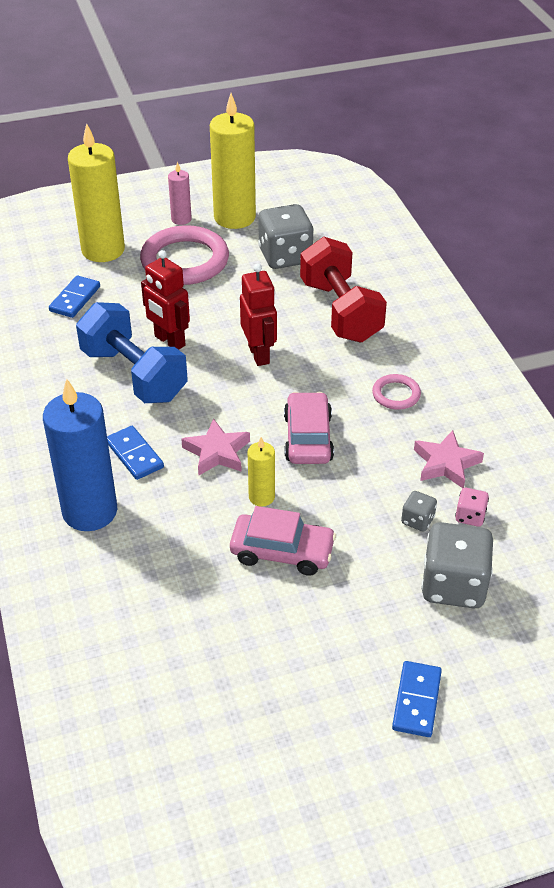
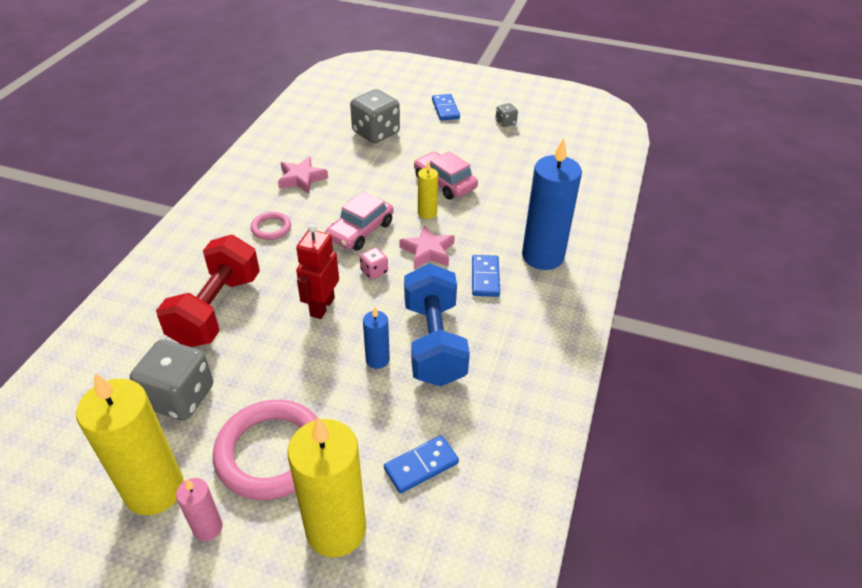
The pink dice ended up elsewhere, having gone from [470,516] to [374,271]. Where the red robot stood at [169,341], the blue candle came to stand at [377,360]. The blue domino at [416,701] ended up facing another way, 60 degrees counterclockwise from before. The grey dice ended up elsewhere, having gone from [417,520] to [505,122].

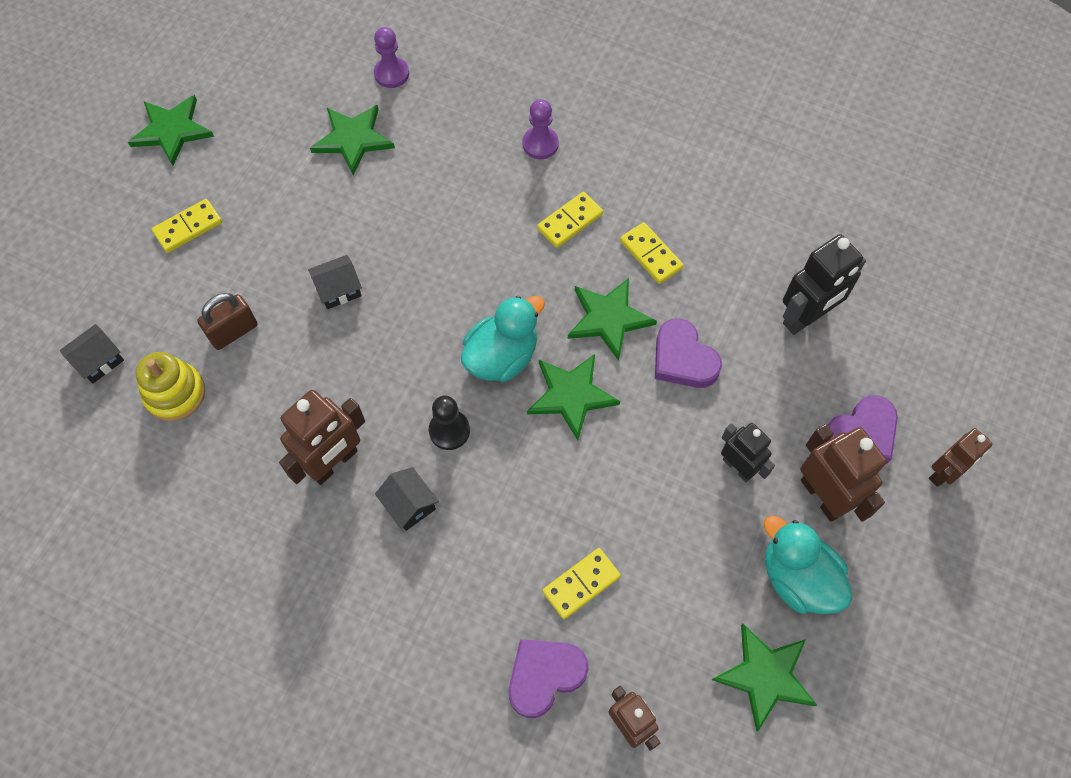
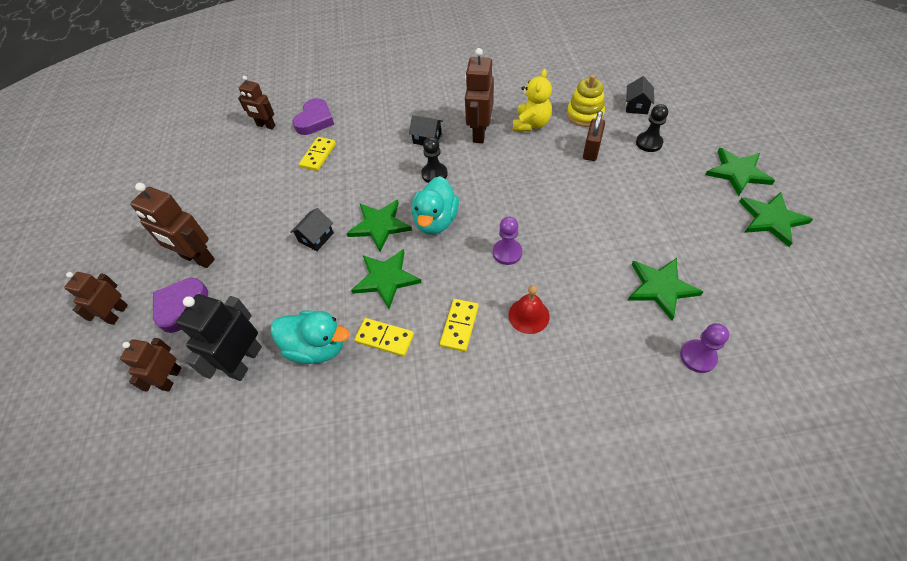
The second view gained the brown robot at [171,378]. The turquoise duck ended up elsewhere, having gone from [797,578] to [317,347]. The black house ended up elsewhere, having gone from [338,289] to [316,237]. The purple pawn ended up elsewhere, having gone from [540,144] to [507,253]. The second view gained the red bell at [528,315]. The second view gained the yellow teddy bear at [531,124]. The second view gained the black pawn at [649,143]. The green star ended up elsewhere, having gone from [765,676] to [737,172]. The second view lost the yellow domino at [188,227]. The second view lost the purple heart at [683,359]. The second view lost the black robot at [738,467].

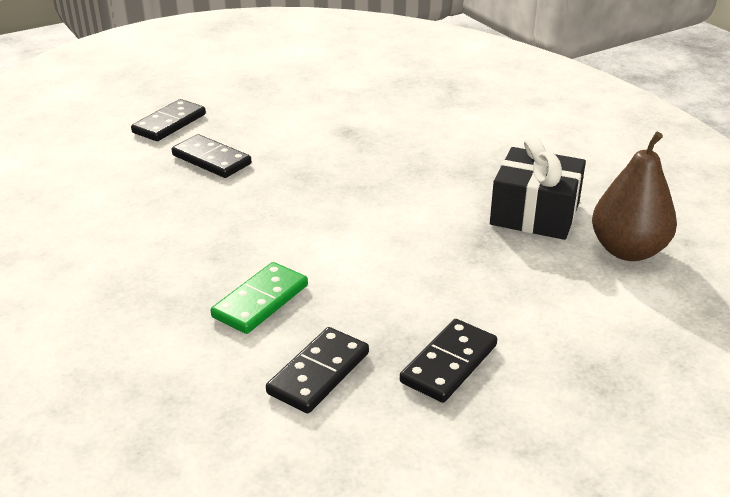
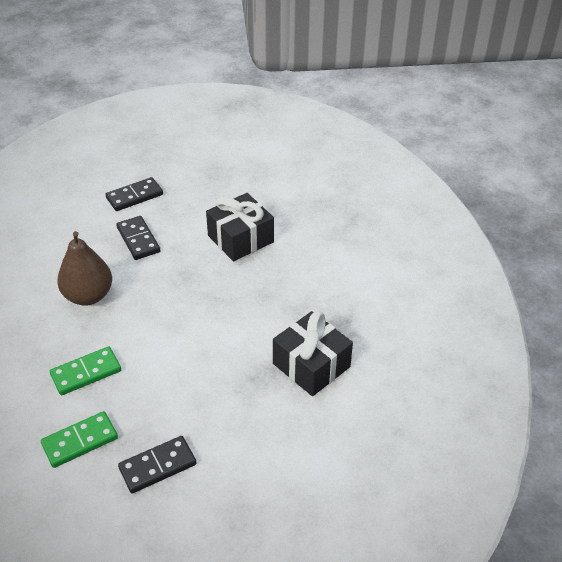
What was the black domino at [319,373] turned into the green domino at [80,441]. The brown pear ended up elsewhere, having gone from [628,250] to [88,296]. The second view gained the black gift at [240,239].

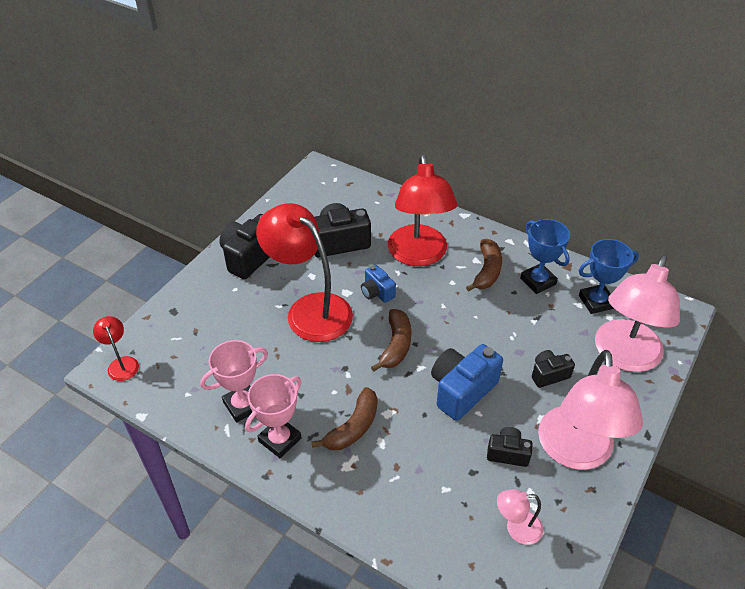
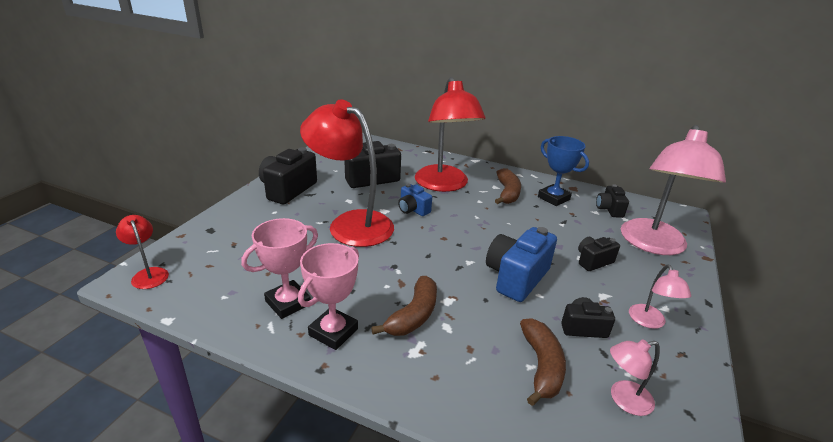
The brown banana ended up elsewhere, having gone from [396,345] to [541,366]. Where the blue trophy stood at [596,302], the black camera came to stand at [609,209]. The size of the pink lamp at [576,452] changed by a factor of 0.44.

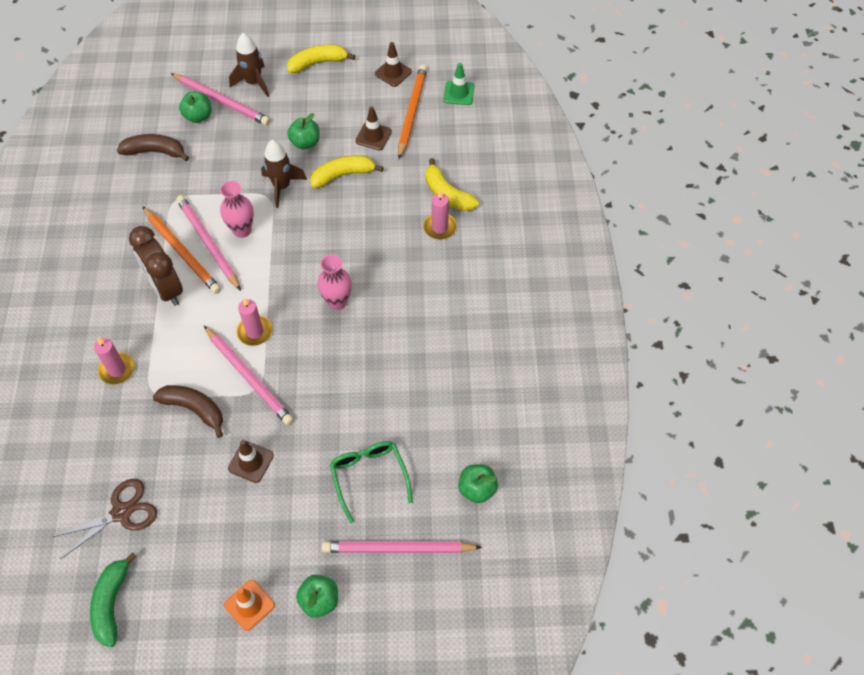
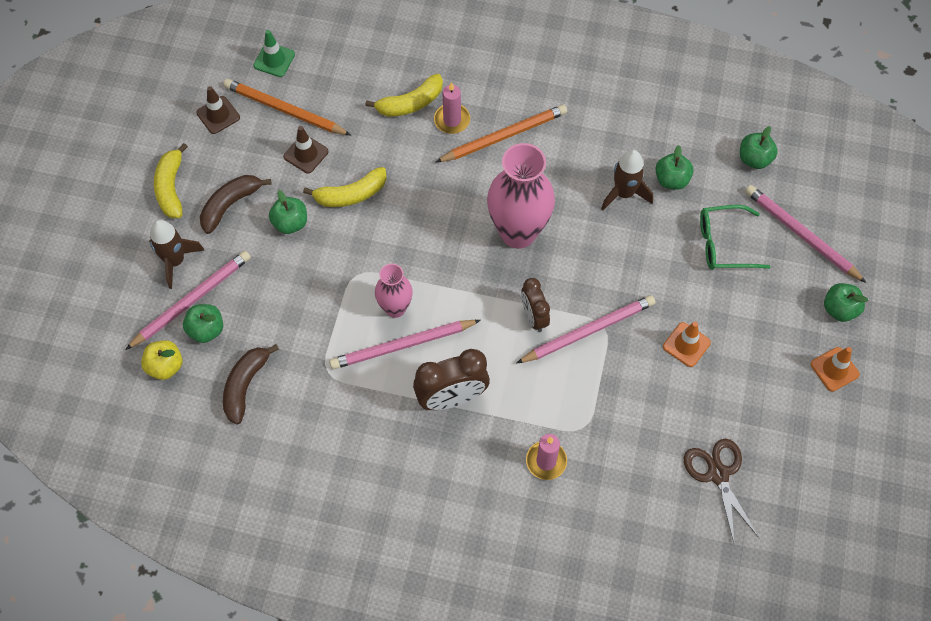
The second view gained the yellow apple at [165,366]. The brown banana ended up elsewhere, having gone from [194,409] to [230,205]. The yellow banana at [343,175] ended up facing another way, 105 degrees counterclockwise from before. The orange pencil ended up elsewhere, having gone from [182,252] to [503,136]. The size of the pink vase at [337,302] changed by a factor of 1.80. Where the pink candle stood at [255,332], the brown clock came to stand at [534,317]. The brown rocket ended up elsewhere, having gone from [282,187] to [624,193]. The second view gained the green apple at [671,180]. What was the brown traffic cone at [251,462] turned into the orange traffic cone at [686,344]. The pink pencil at [398,549] ended up facing another way, 120 degrees clockwise from before. The second view lost the green banana at [112,603].

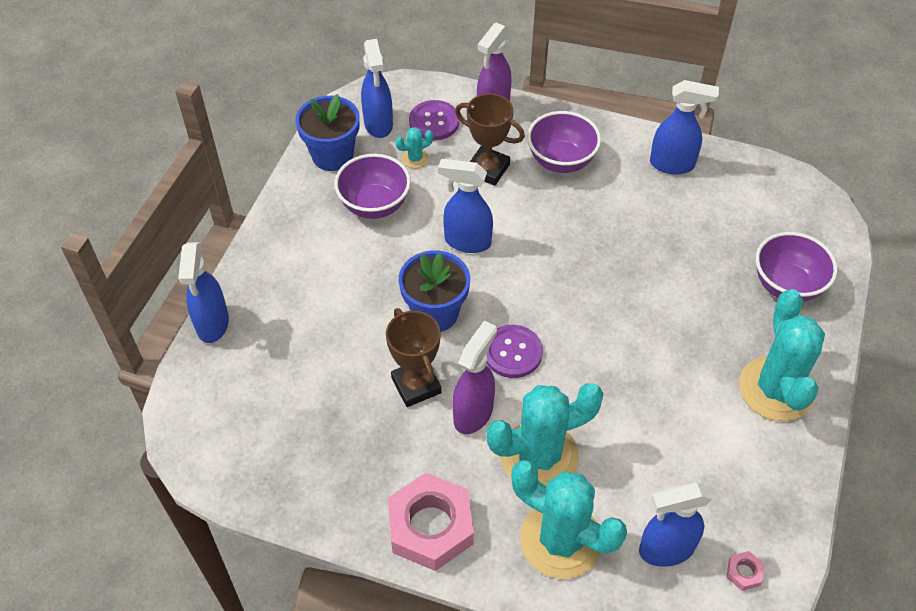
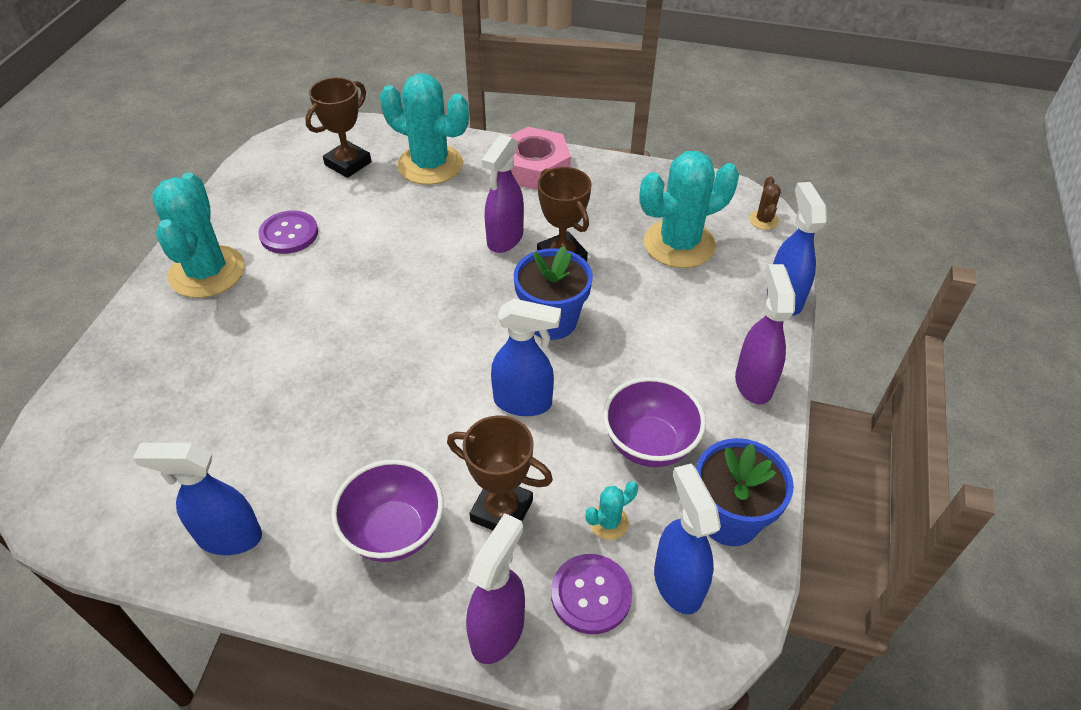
The purple button ended up elsewhere, having gone from [512,352] to [289,234]. Where the blue spray bottle stood at [665,549], the brown trophy came to stand at [348,163]. The turquoise cactus ended up elsewhere, having gone from [539,456] to [679,244]. The second view gained the purple spray bottle at [753,382]. The second view gained the brown cactus at [763,220]. The second view lost the pink nut at [744,573]. The second view lost the purple bowl at [786,285].

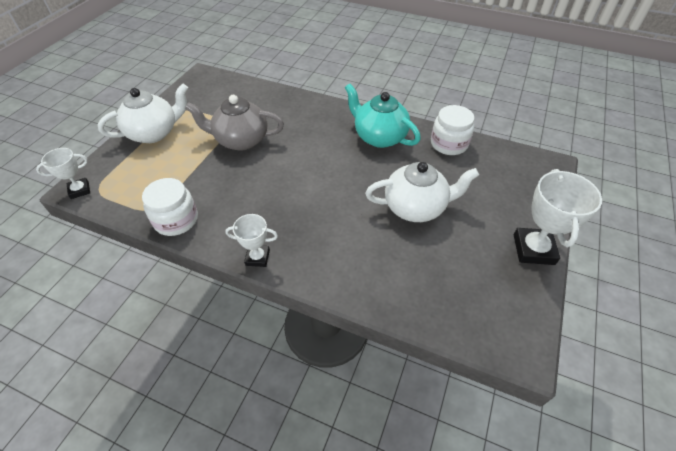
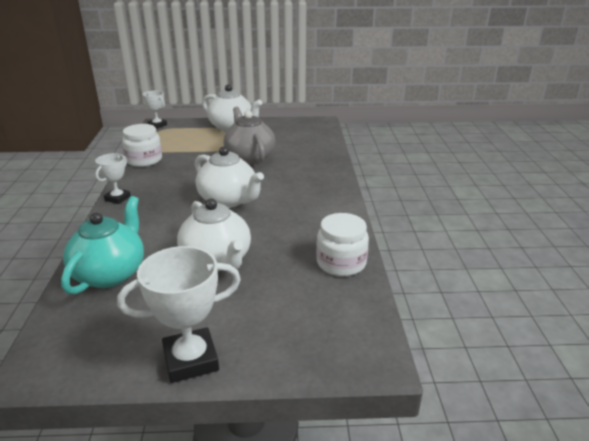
The turquoise teapot ended up elsewhere, having gone from [379,137] to [110,273]. The white trophy at [257,257] ended up facing another way, 45 degrees clockwise from before. The second view gained the white teapot at [228,200].

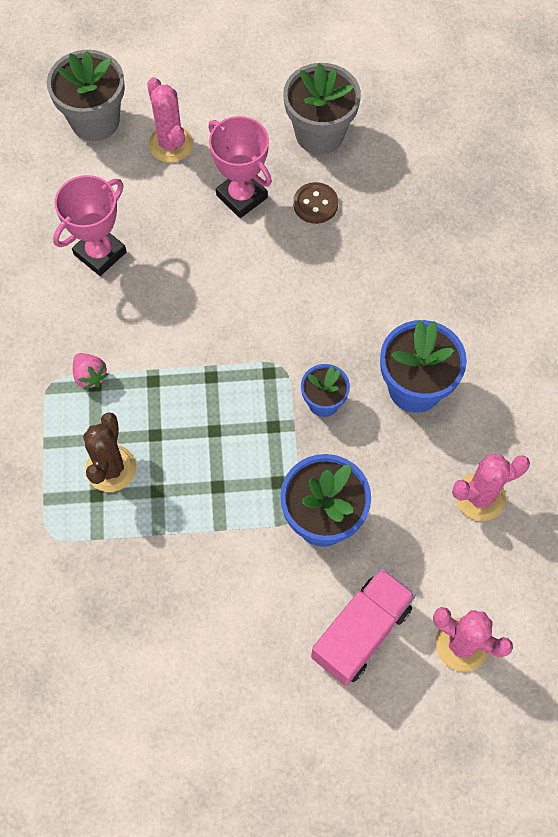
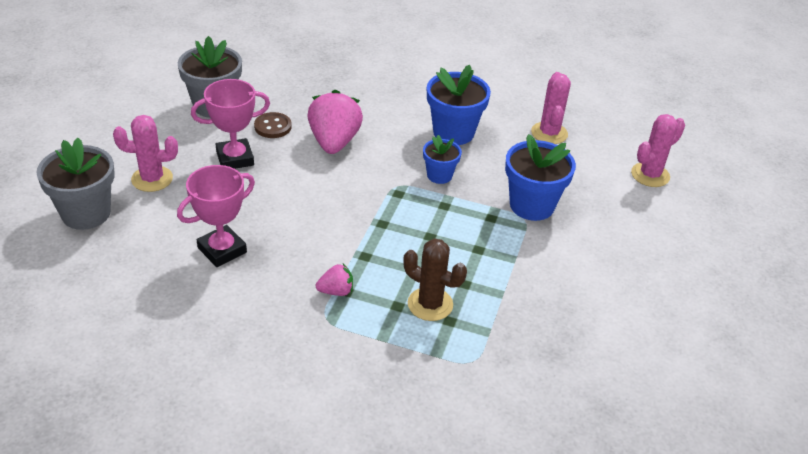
The pink trophy at [100,253] ended up facing another way, 75 degrees clockwise from before. The second view gained the pink strawberry at [334,142]. The second view lost the pink truck at [361,632].

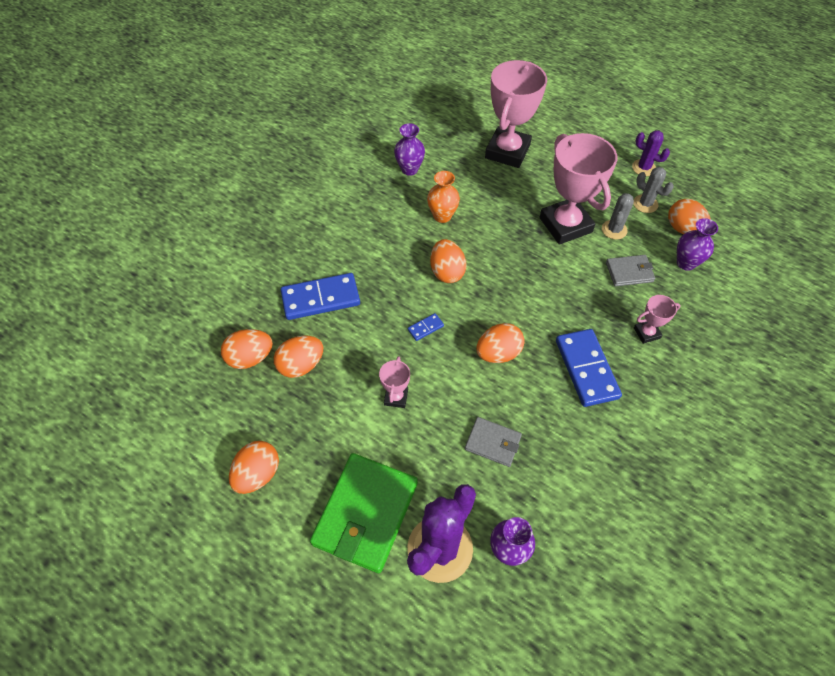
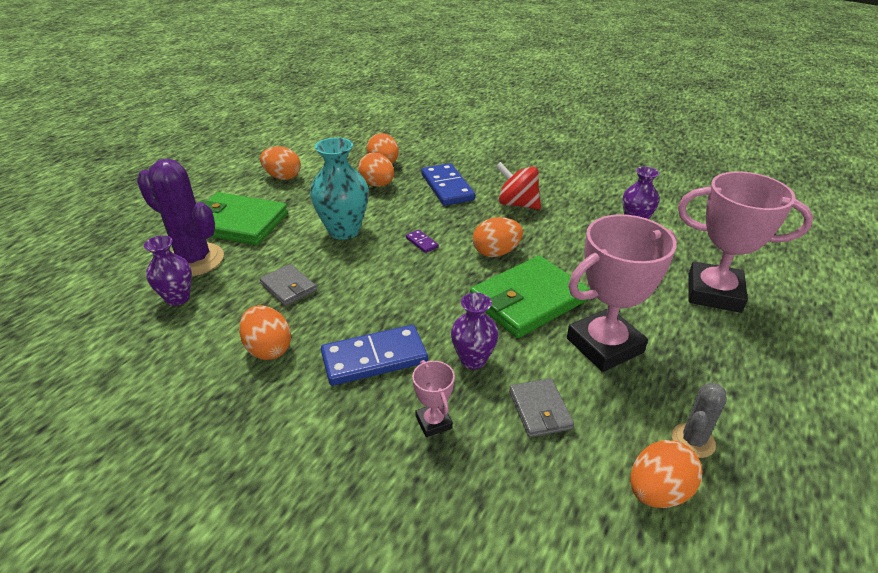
The orange egg ended up elsewhere, having gone from [498,353] to [268,349]. The grey wallet at [493,443] ended up facing another way, 60 degrees counterclockwise from before. Where the pink trophy stood at [396,397], the turquoise vase came to stand at [344,231]. What was the blue domino at [425,328] turned into the purple domino at [421,243]. The purple vase ended up elsewhere, having gone from [685,263] to [473,360]. The second view gained the green wallet at [528,300]. The second view gained the red spinning top at [517,204]. The second view lost the orange vase at [442,216]. The second view lost the grey cactus at [614,230]. The second view lost the purple cactus at [643,168].

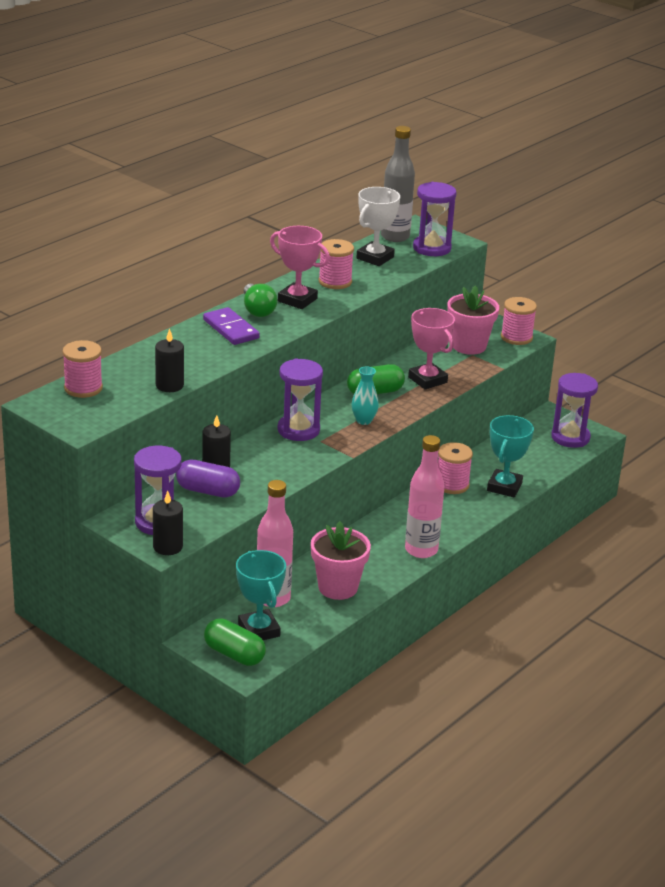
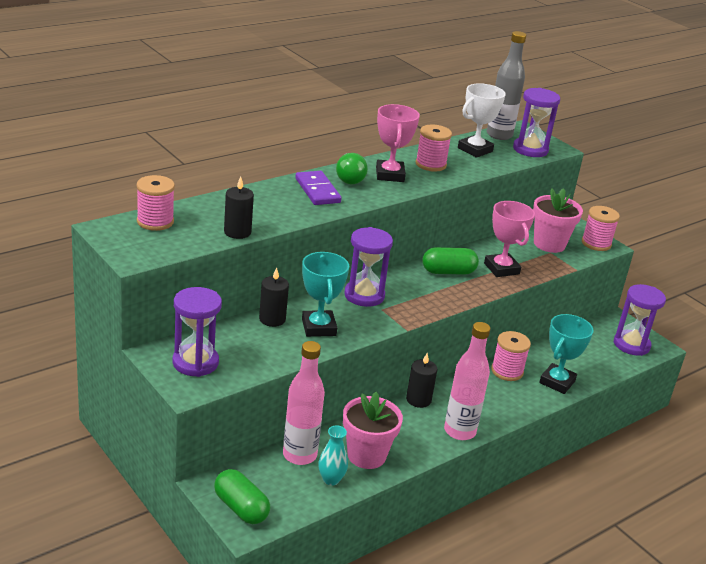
The turquoise trophy ended up elsewhere, having gone from [259,630] to [319,327]. The turquoise vase ended up elsewhere, having gone from [364,420] to [331,479]. The pink trophy at [297,300] ended up facing another way, 45 degrees clockwise from before. The black candle ended up elsewhere, having gone from [168,547] to [418,400]. The second view lost the purple capsule at [208,491].

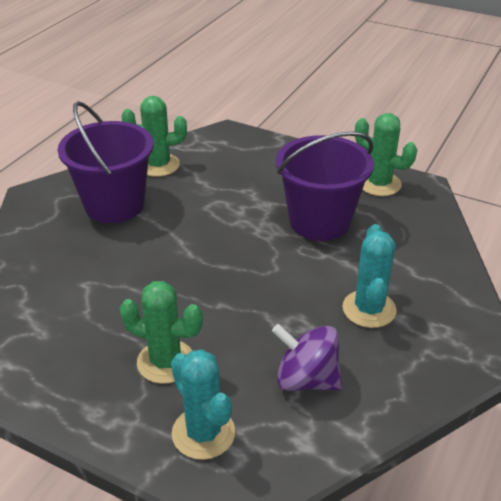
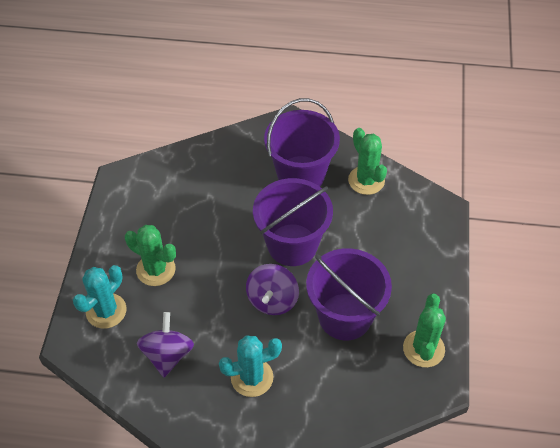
The green cactus at [166,362] ended up facing another way, 60 degrees counterclockwise from before. The second view gained the purple spinning top at [272,300]. The second view gained the purple bucket at [292,245].

